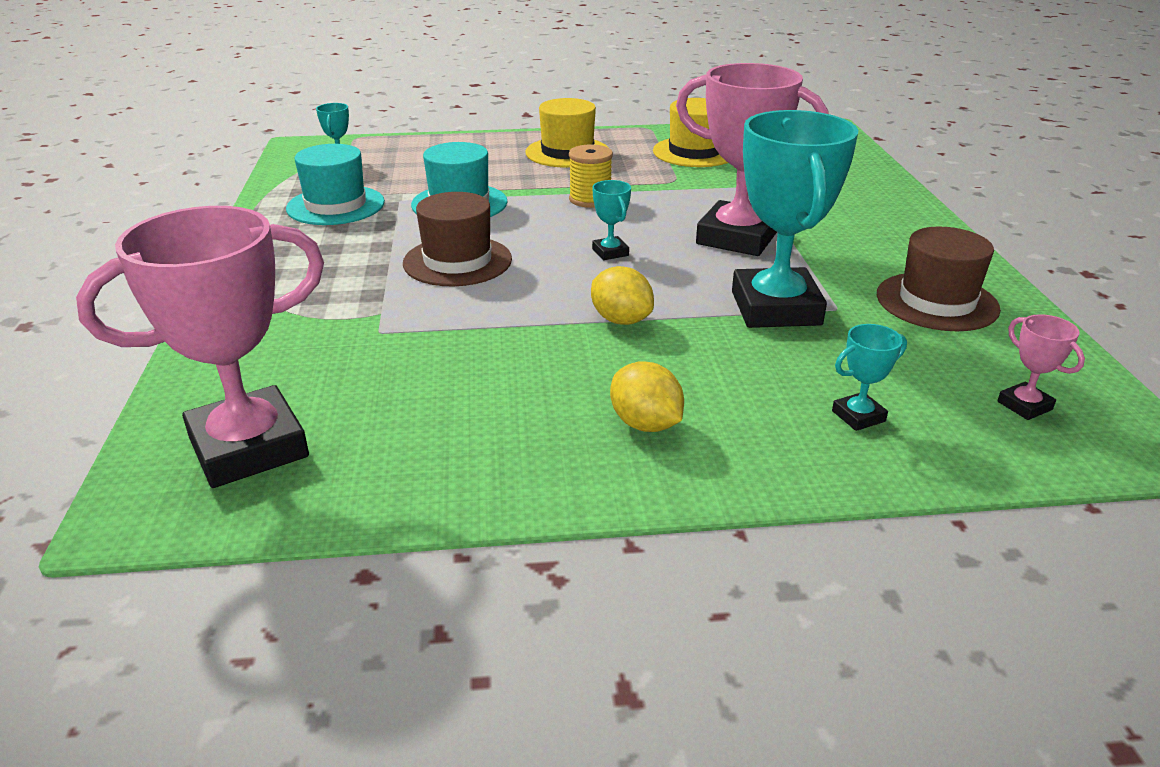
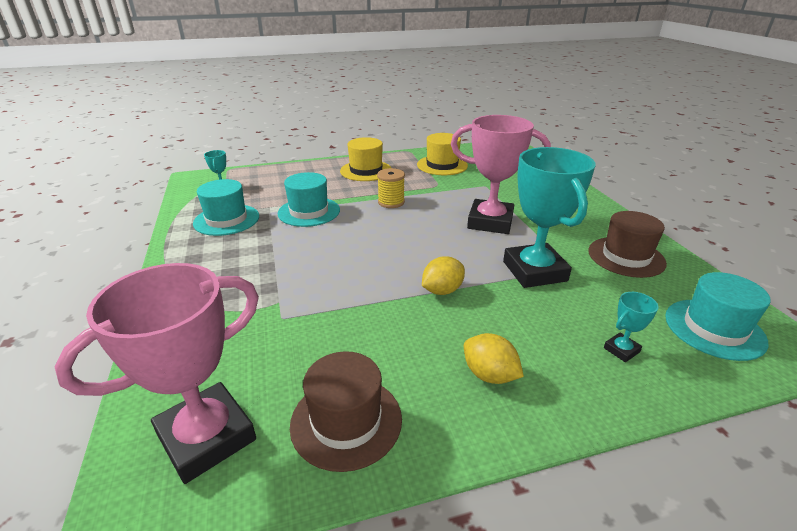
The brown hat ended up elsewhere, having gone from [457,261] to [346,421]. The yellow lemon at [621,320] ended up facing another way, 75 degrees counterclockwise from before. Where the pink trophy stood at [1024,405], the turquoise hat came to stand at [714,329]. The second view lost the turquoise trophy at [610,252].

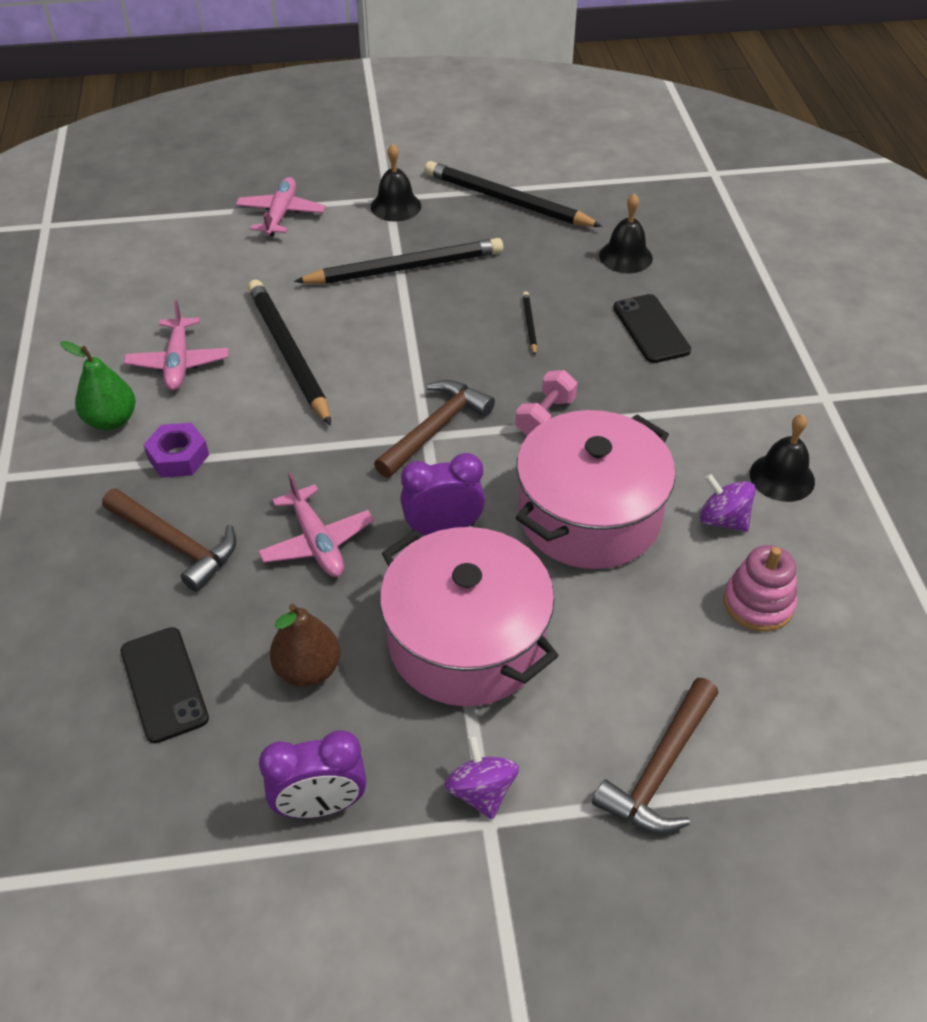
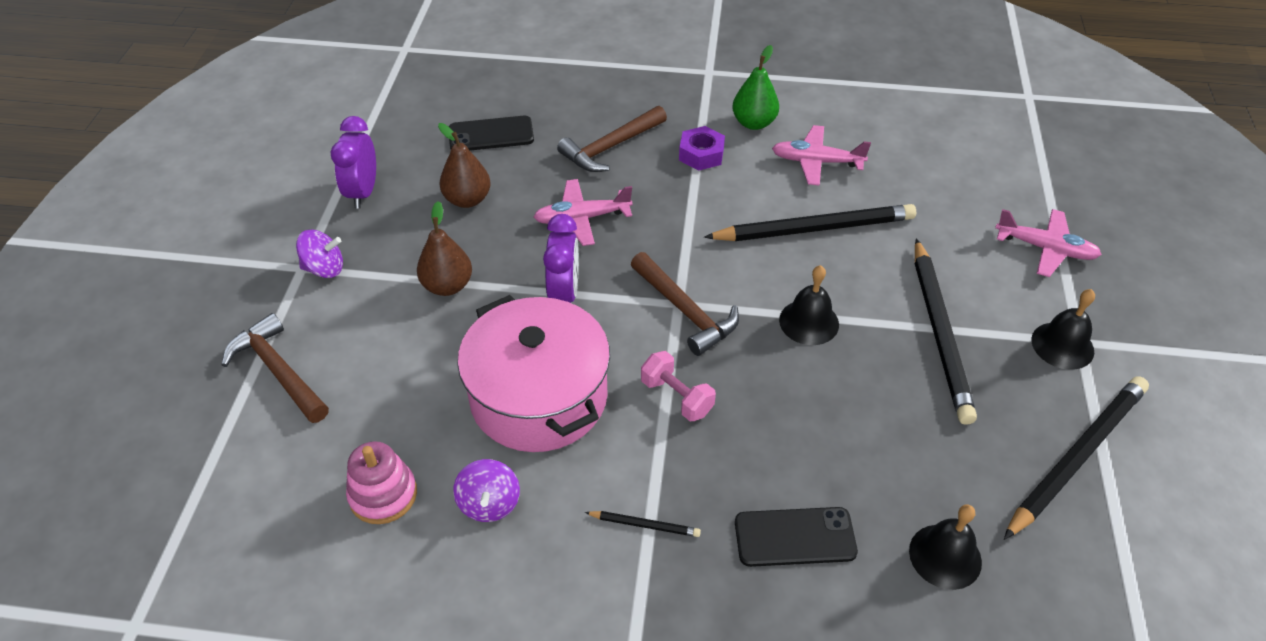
Where the pink pot stood at [466,641], the brown pear came to stand at [447,286]. The purple spinning top at [723,519] ended up facing another way, 120 degrees clockwise from before. The black pencil ended up elsewhere, having gone from [529,325] to [644,525]. The black bell ended up elsewhere, having gone from [782,477] to [809,322].

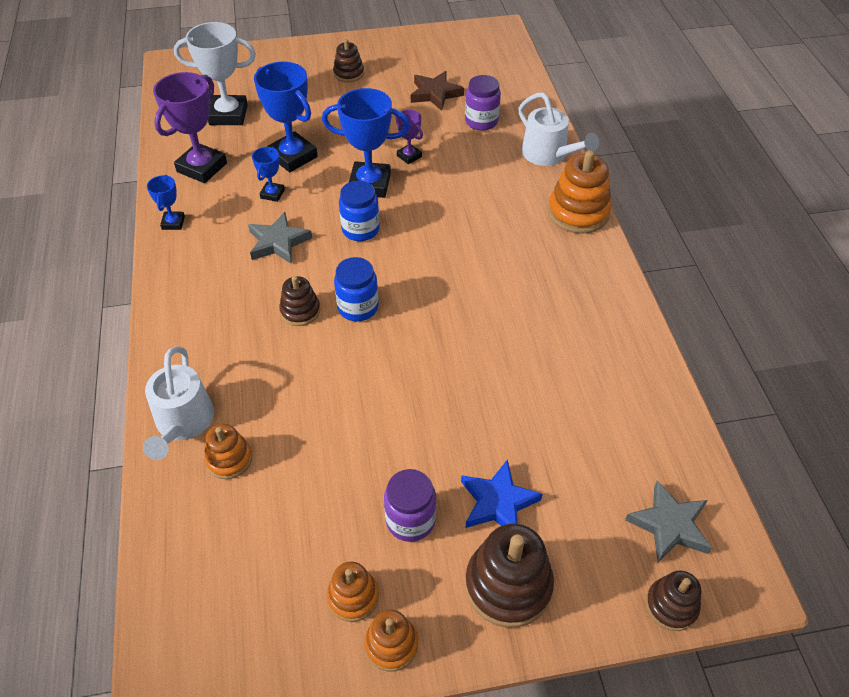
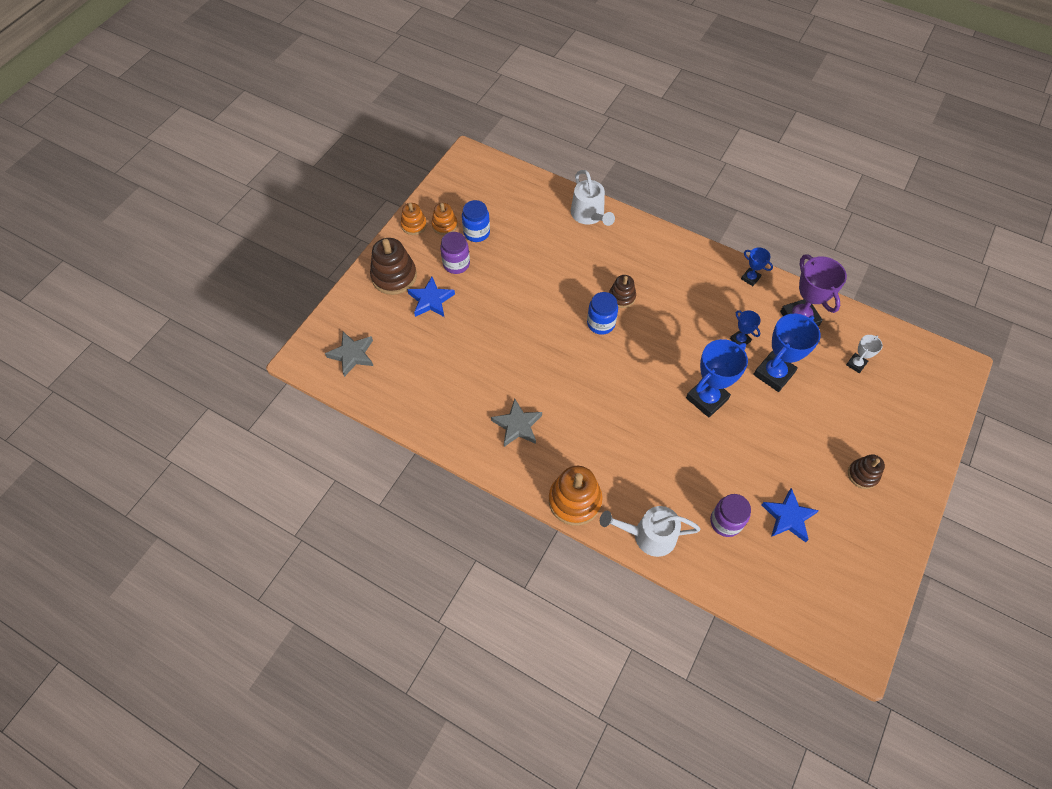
The blue jar ended up elsewhere, having gone from [360,229] to [476,233]. The grey star ended up elsewhere, having gone from [278,242] to [517,425]. The white watering can at [183,423] ended up facing another way, 150 degrees counterclockwise from before. The blue trophy at [293,156] ended up facing another way, 45 degrees counterclockwise from before. What was the brown star at [435,94] turned into the blue star at [788,517]. The size of the white trophy at [228,115] changed by a factor of 0.51. The second view lost the orange stacking toy at [229,459]. The second view lost the purple trophy at [409,156]. The second view lost the brown stacking toy at [671,606].

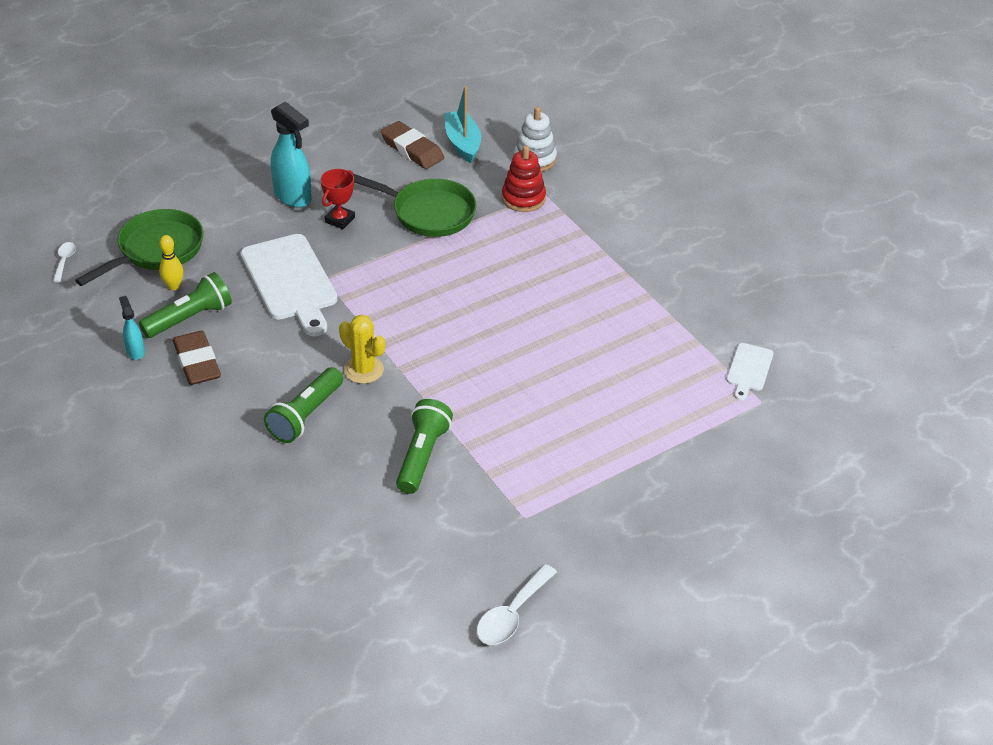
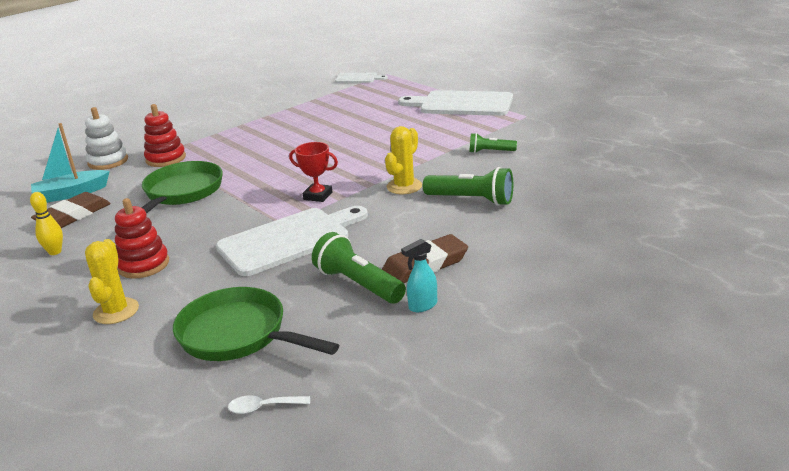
The yellow bowling pin ended up elsewhere, having gone from [173,286] to [55,252]. The second view gained the yellow cactus at [116,311]. Where the turquoise spray bottle stood at [293,197], the red stacking toy came to stand at [143,265]. The red trophy ended up elsewhere, having gone from [340,220] to [318,196]. The second view gained the white cutting board at [461,104]. The size of the green flashlight at [422,456] changed by a factor of 0.60. The second view lost the white spoon at [511,615].

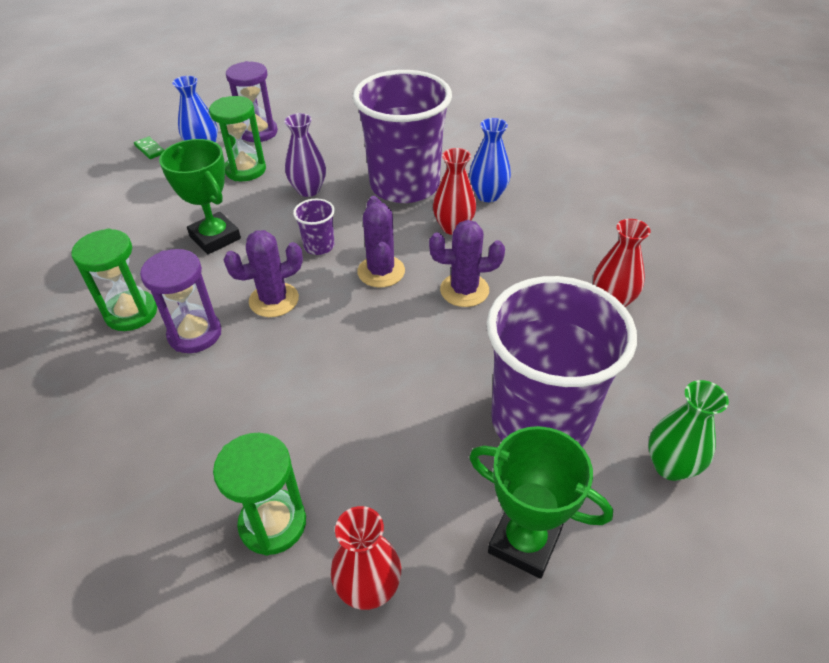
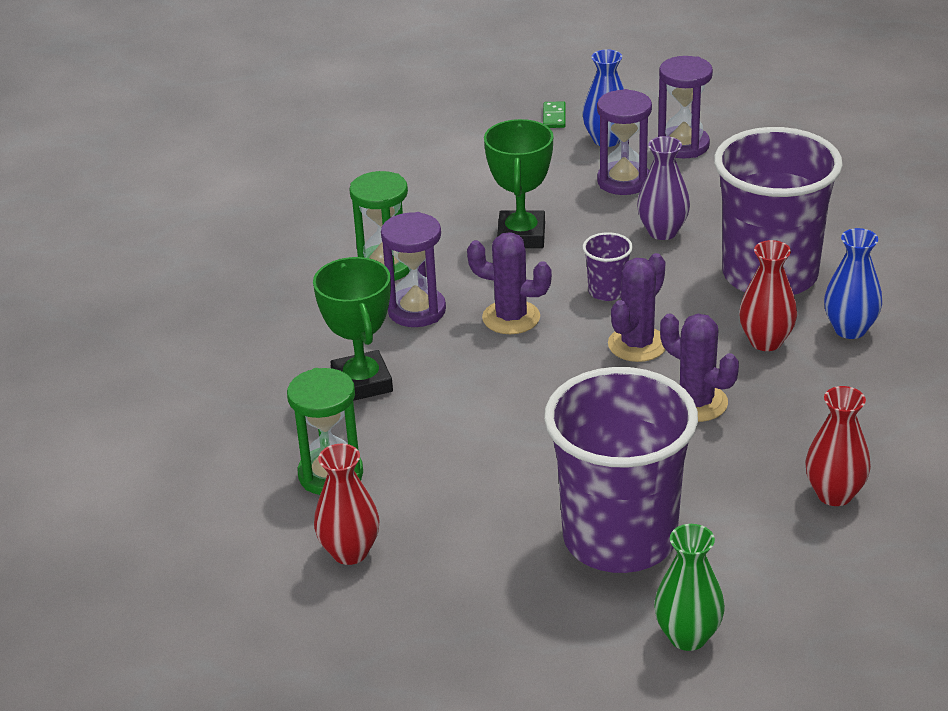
The green trophy ended up elsewhere, having gone from [524,542] to [362,383]. What was the green hourglass at [245,170] turned into the purple hourglass at [623,181].

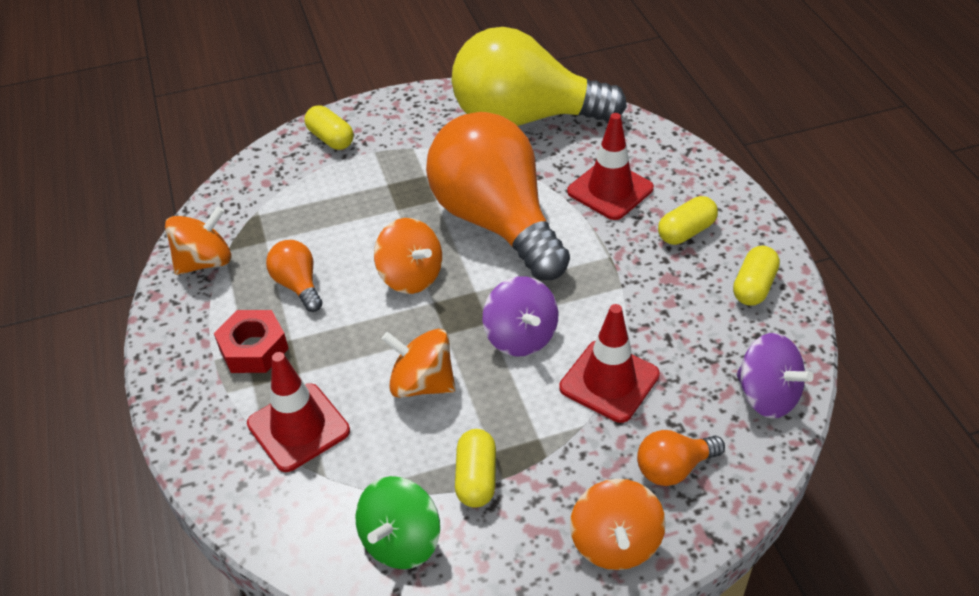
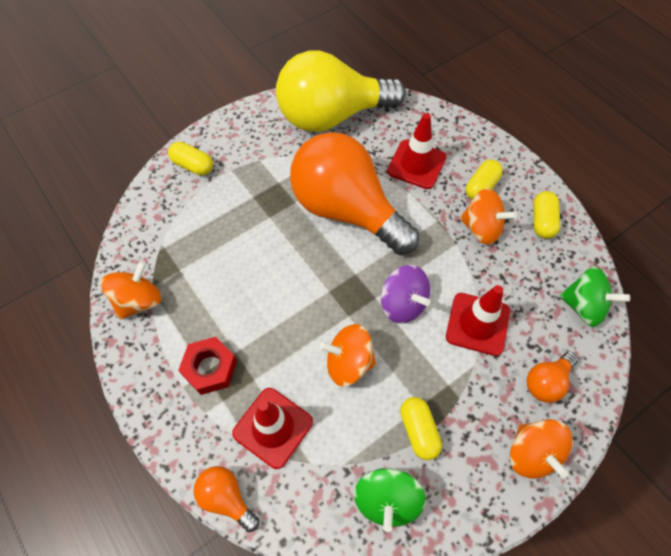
The orange light bulb ended up elsewhere, having gone from [298,285] to [226,498]. The orange spinning top ended up elsewhere, having gone from [410,276] to [481,228]. What was the purple spinning top at [767,396] turned into the green spinning top at [583,306].

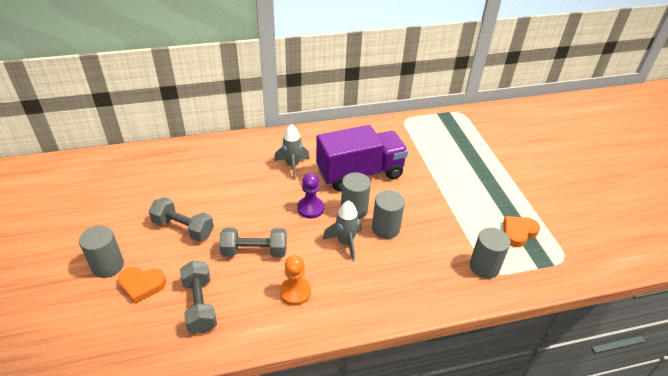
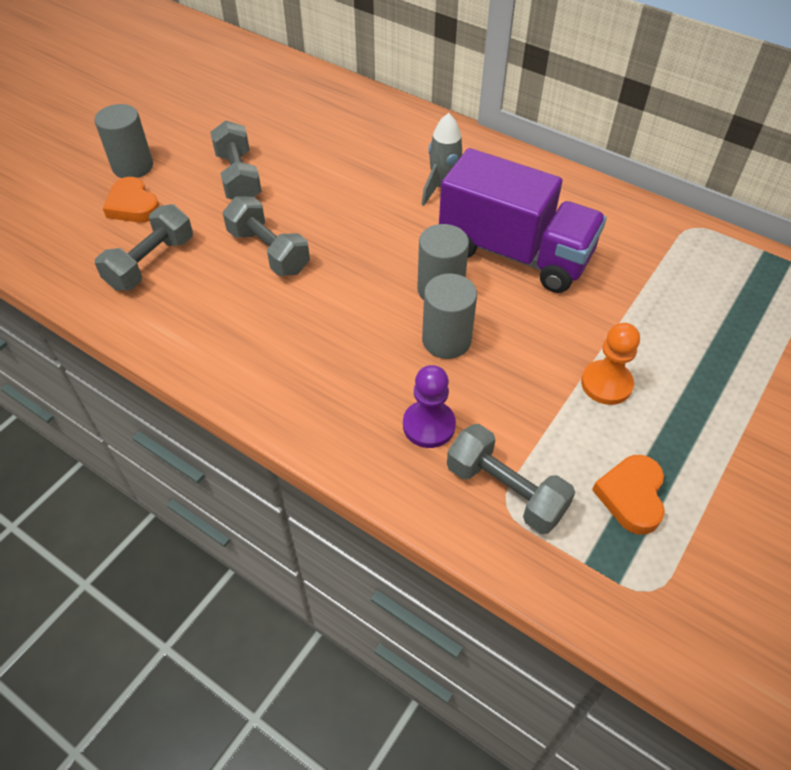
The purple pawn ended up elsewhere, having gone from [310,208] to [429,425]. Where the grey cylinder stood at [484,267], the grey dumbbell came to stand at [505,490]. The orange pawn ended up elsewhere, having gone from [295,292] to [606,384]. The orange heart at [518,232] ended up facing another way, 90 degrees counterclockwise from before. The second view lost the grey rocket at [345,242].

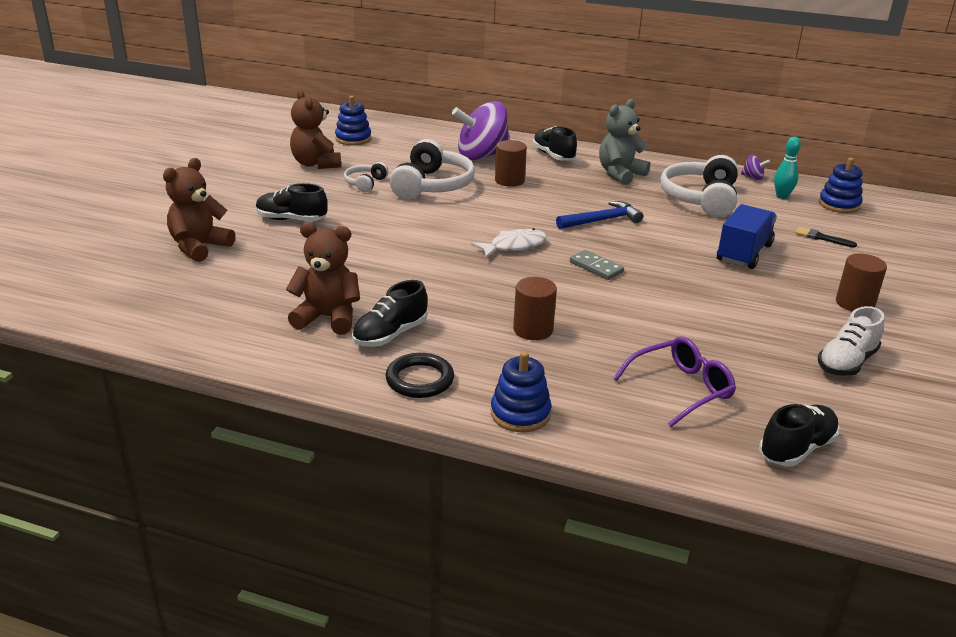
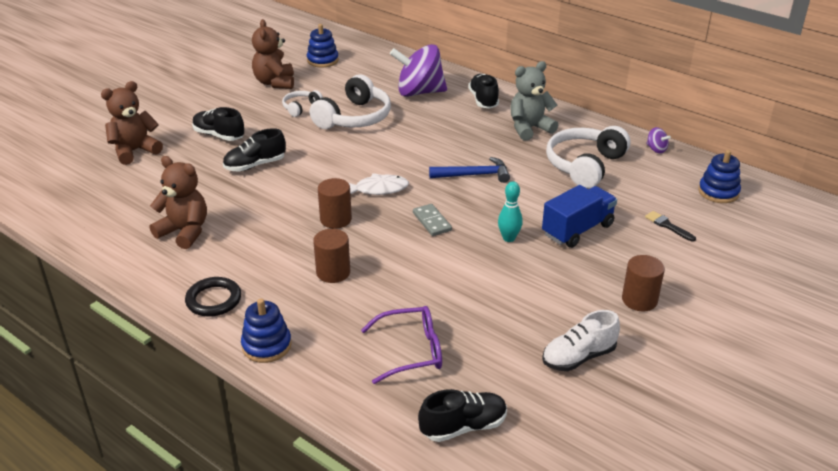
The black shoe ended up elsewhere, having gone from [390,335] to [255,165]. The brown cylinder ended up elsewhere, having gone from [509,180] to [336,219]. The turquoise bowling pin ended up elsewhere, having gone from [782,196] to [509,238].

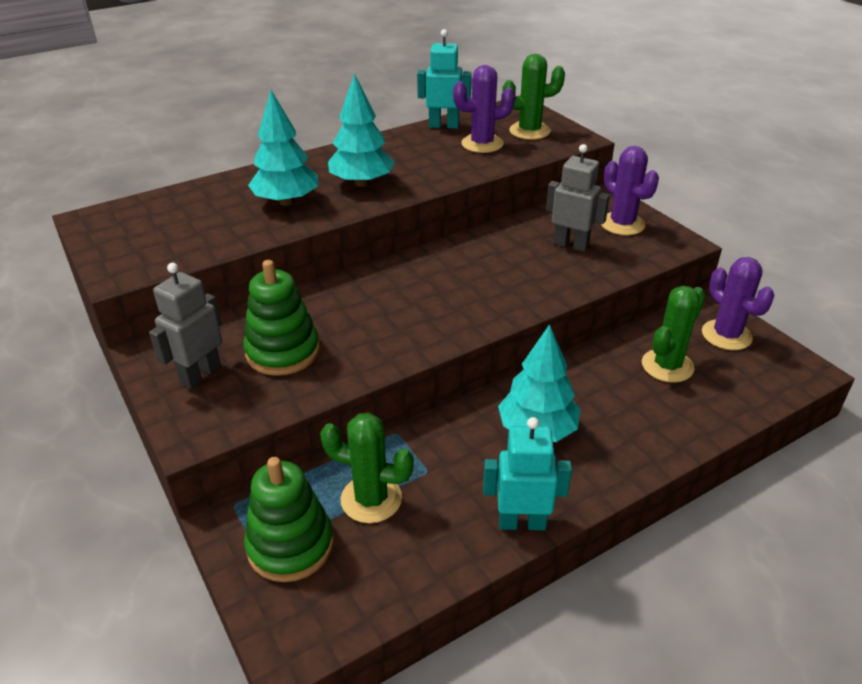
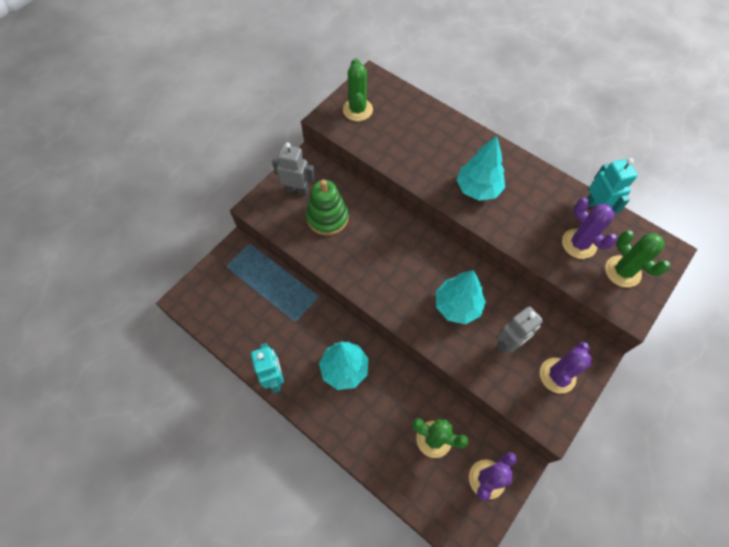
The green cactus ended up elsewhere, having gone from [371,499] to [357,110]. The turquoise tree ended up elsewhere, having gone from [287,201] to [457,306]. The grey robot at [571,245] ended up facing another way, 45 degrees clockwise from before. The second view lost the green stacking toy at [290,545].

